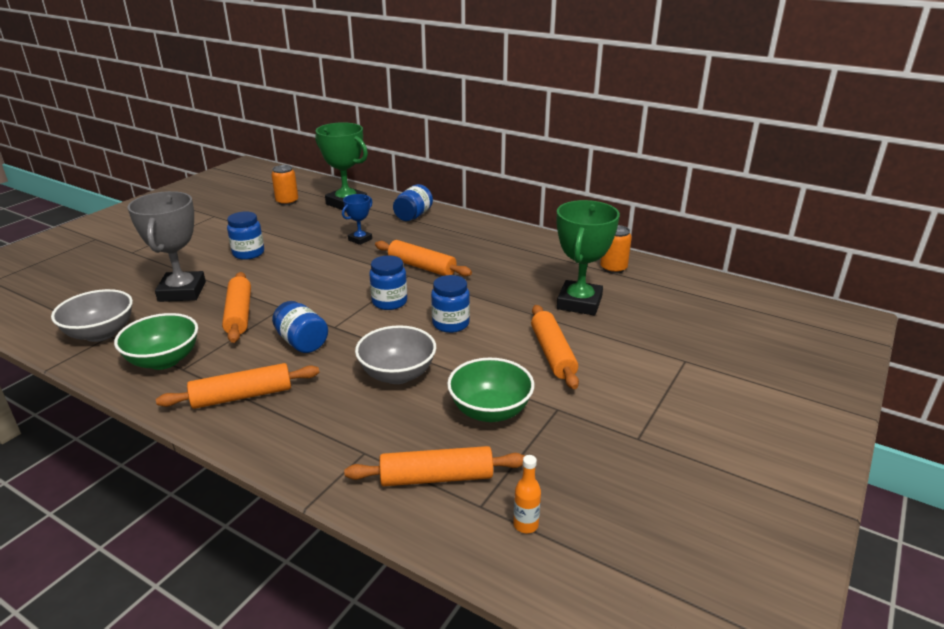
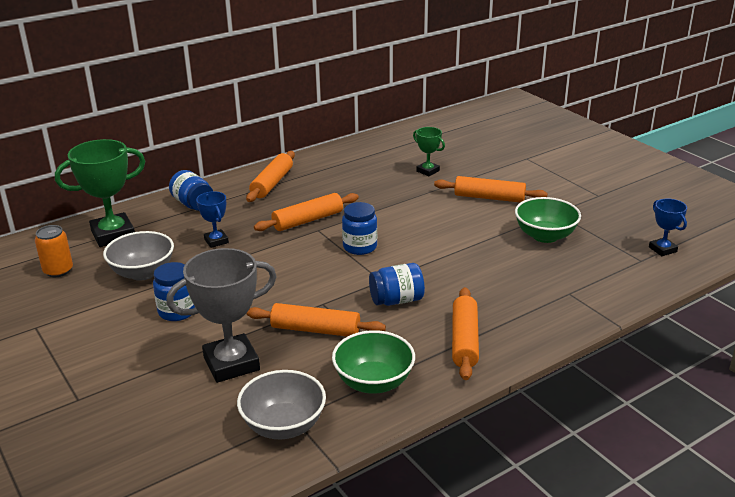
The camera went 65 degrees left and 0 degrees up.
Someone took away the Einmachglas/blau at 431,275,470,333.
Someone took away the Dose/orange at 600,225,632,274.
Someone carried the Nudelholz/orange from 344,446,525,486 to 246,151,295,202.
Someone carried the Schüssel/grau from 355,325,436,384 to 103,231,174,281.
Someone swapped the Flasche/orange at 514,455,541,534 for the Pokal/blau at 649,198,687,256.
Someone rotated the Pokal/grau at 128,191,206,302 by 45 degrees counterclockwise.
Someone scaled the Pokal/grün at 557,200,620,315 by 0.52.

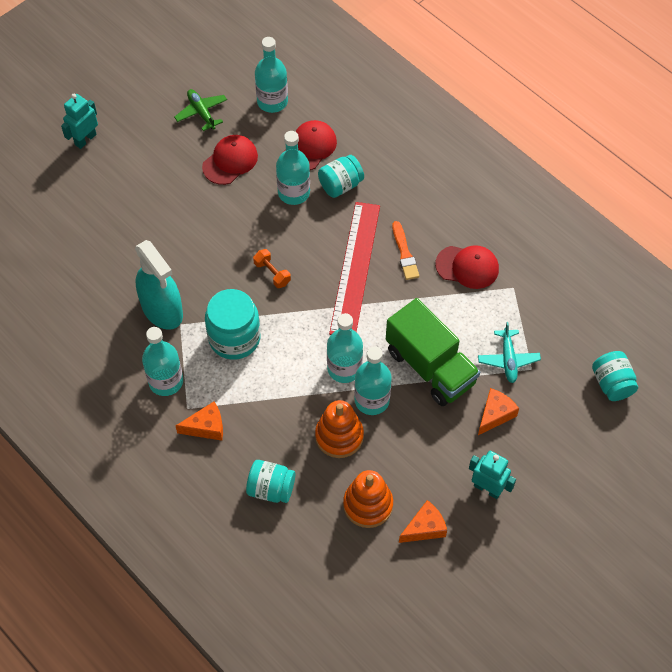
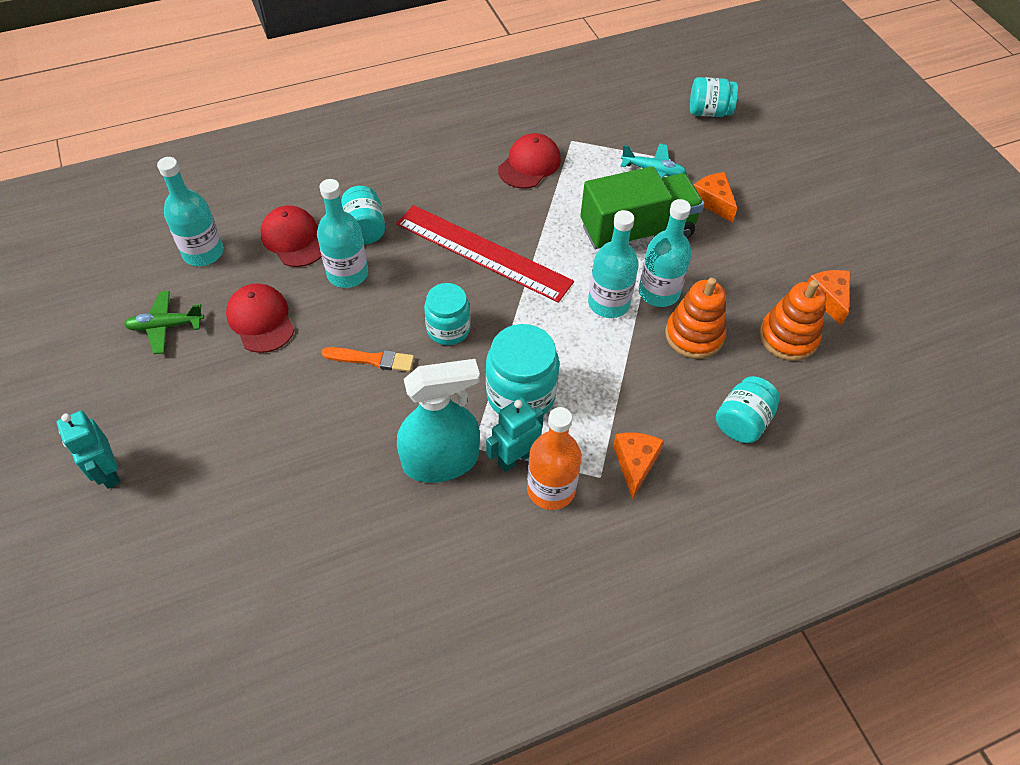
The camera went 70 degrees left and 5 degrees down.
Someone carried the Pinsel/orange from 392,221,419,280 to 322,347,414,372.
Someone carried the Roboter/türkis from 469,451,516,499 to 486,398,544,472.
Someone swapped the Hantel/orange at 253,249,291,288 for the Einmachglas/türkis at 424,283,471,345.
Someone repainted the Flasche/türkis at 142,327,183,396, which became the Flasche/orange at 527,407,582,510.

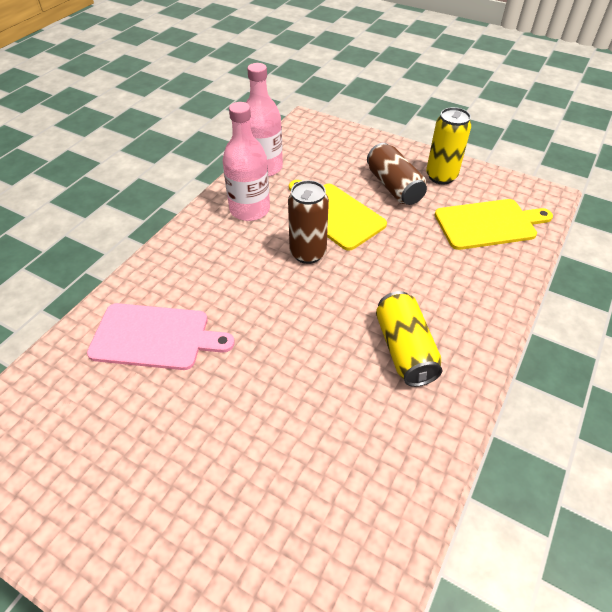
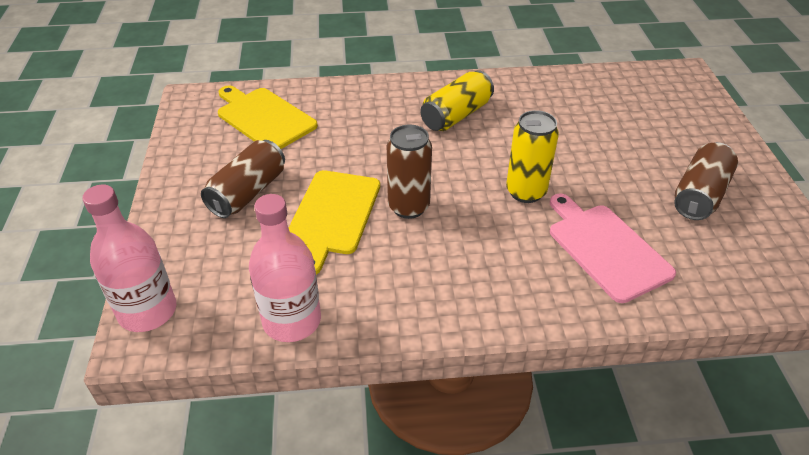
The camera went 125 degrees left and 5 degrees down.
Someone put down the Dose/braun at 674,142,738,220.
Someone carried the Flasche/rosa from 223,102,270,221 to 82,185,176,332.
Someone carried the Dose/gelb from 426,107,471,184 to 506,110,559,203.

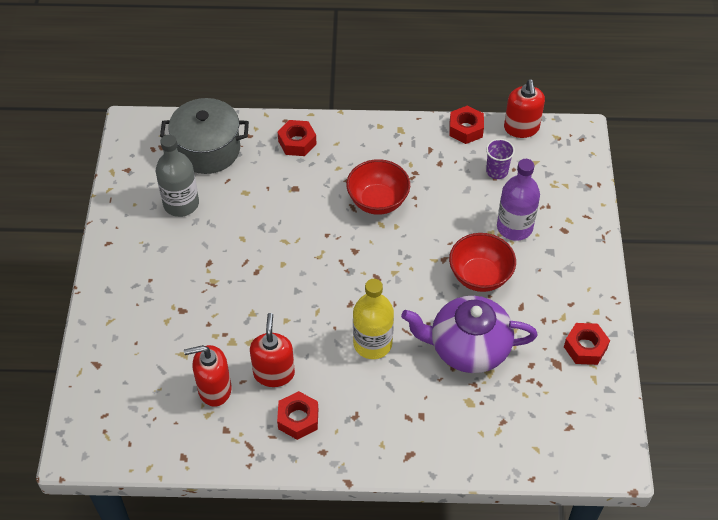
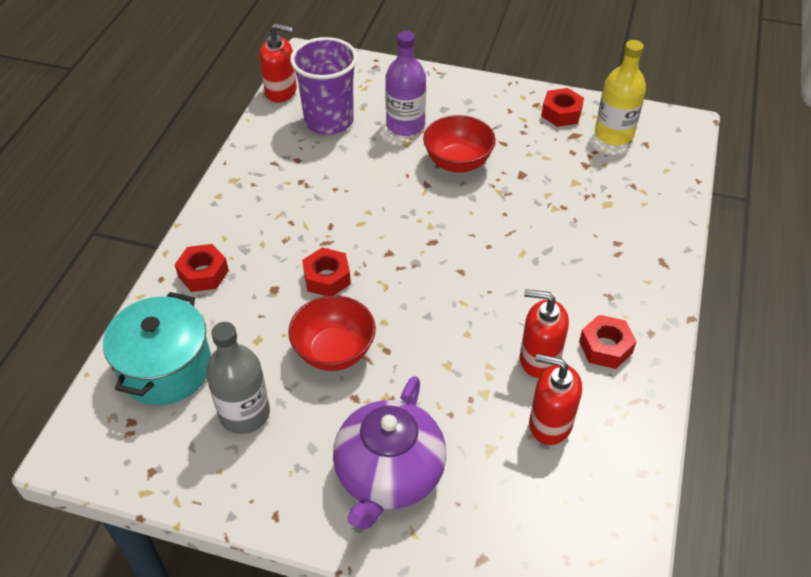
The camera went 75 degrees left and 5 degrees down.
Someone carried the Schüssel/rot from 346,159,410,215 to 288,295,376,371.
Someone carried the Flasche/gelb from 353,279,394,359 to 595,40,646,146.
Someone carried the Teekanne/lila from 401,296,537,373 to 333,376,447,529.
Someone carried the Sechskantmutter/rot from 449,106,484,144 to 302,247,351,296.
Someone repainted the Kochtopf/grau at 160,98,249,174, which became the Kochtopf/türkis at 103,292,211,405.
Someone rotated the Seifenspender/rot at 184,345,231,407 by 105 degrees clockwise.
Someone scaled the Becher/lila at 486,139,515,179 by 2.05.

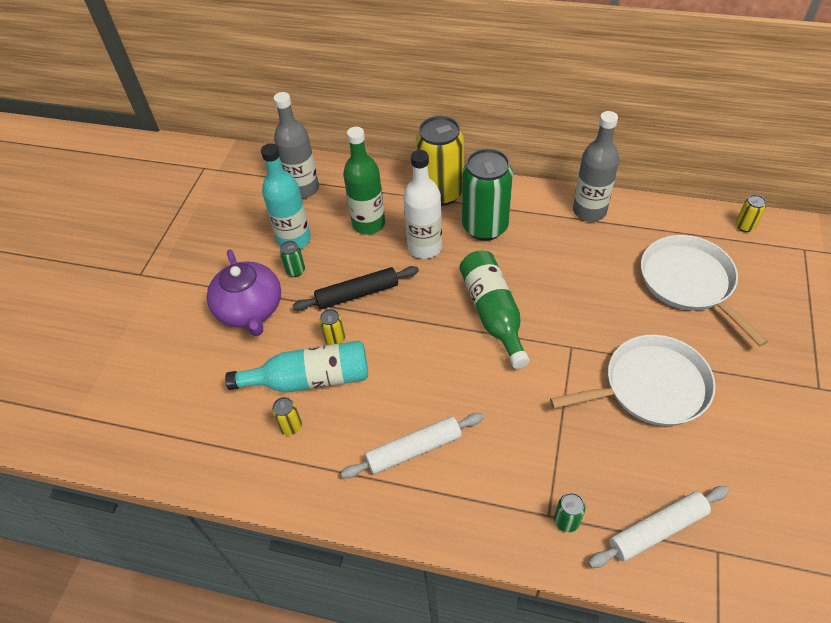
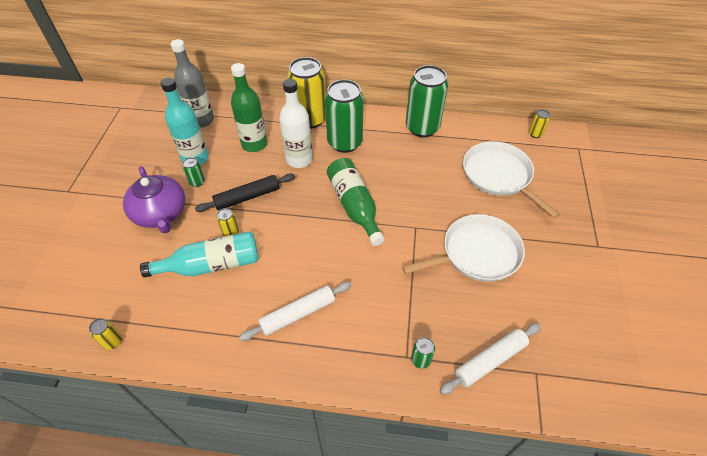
The camera went 10 degrees left and 0 degrees up.
Someone carried the Dose/gelb from 272,397,302,435 to 89,318,122,350.
Someone swapped the Flasche/grau at 573,111,619,221 for the Dose/grün at 406,65,448,137.

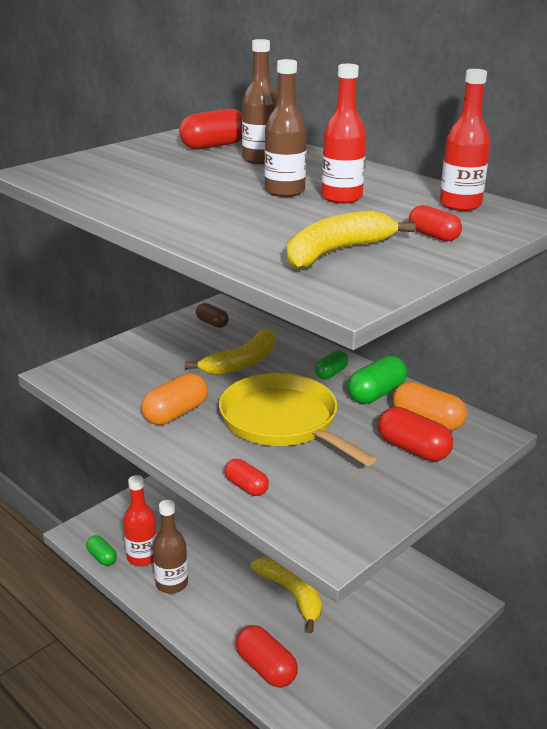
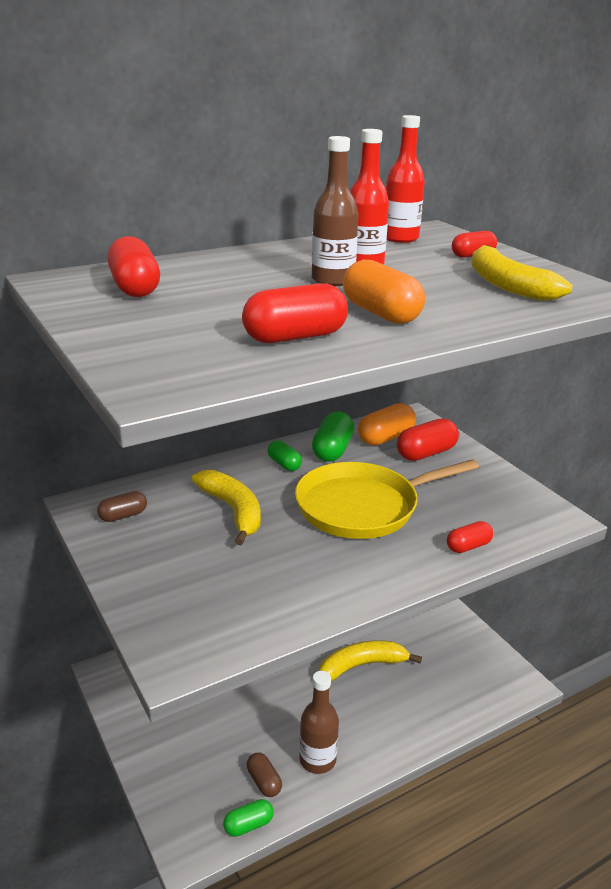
The camera went 75 degrees left and 0 degrees up.
Someone took away the Flasche/braun at 242,39,277,164.
Someone carried the Kapsel/orange from 141,373,207,425 to 343,260,425,324.
Someone carried the Kapsel/rot from 236,625,298,688 to 242,283,348,343.
Someone swapped the Flasche/rot at 123,475,157,566 for the Kapsel/braun at 247,752,282,797.
Someone rotated the Kapsel/grün at 348,355,407,404 by 45 degrees clockwise.

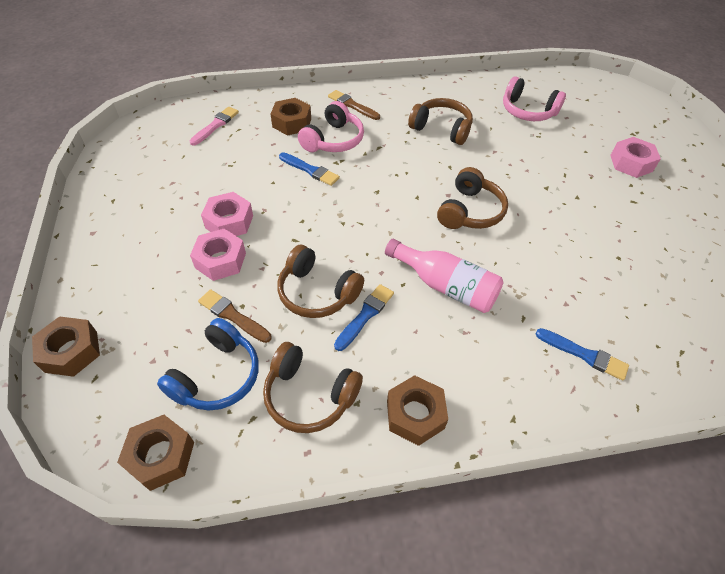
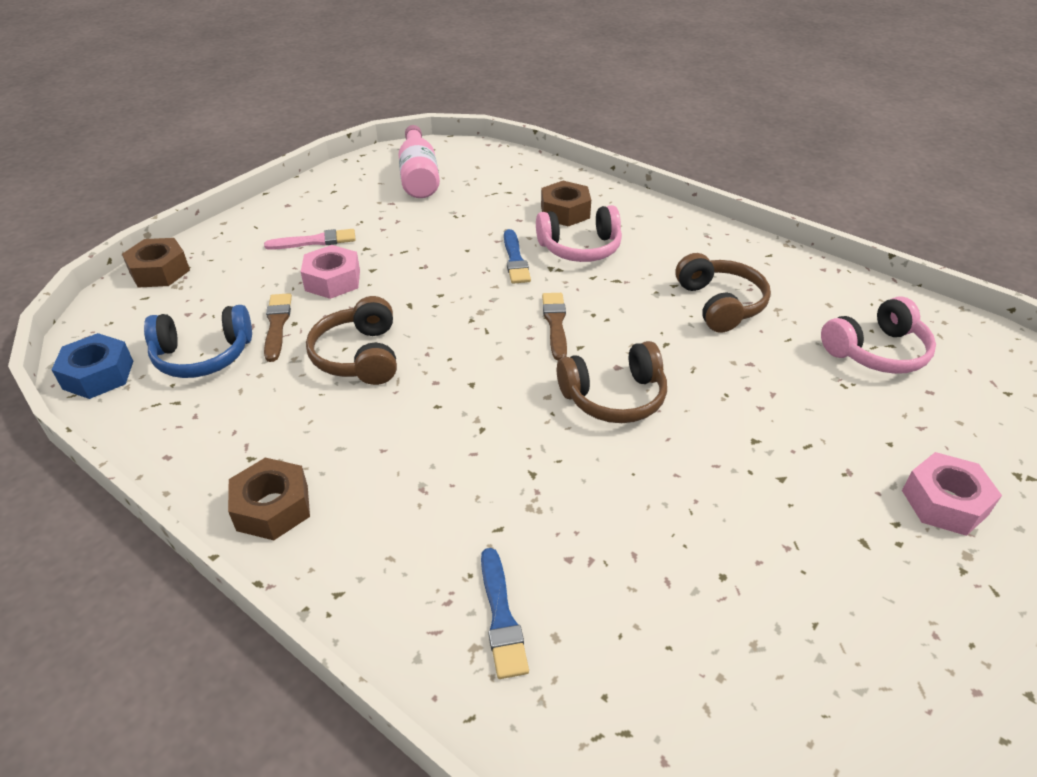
The camera went 50 degrees right and 10 degrees down.
Someone took away the Sechskantmutter/rosa at 201,192,253,236.
Someone took away the Kopfhörer/braun at 263,342,363,433.
Someone took away the Pinsel/blau at 334,284,394,351.
Someone carried the Pinsel/rosa from 189,107,239,146 to 264,229,356,250.
Someone carried the Pinsel/braun from 328,90,380,120 to 542,293,567,361.
Someone carried the Flasche/rosa from 385,239,504,313 to 398,125,440,198.
Someone repainted the Sechskantmutter/braun at 117,415,194,491, which became the Sechskantmutter/blau at 52,333,134,399.
Someone rotated the Kopfhörer/rosa at 503,76,566,121 by 105 degrees counterclockwise.

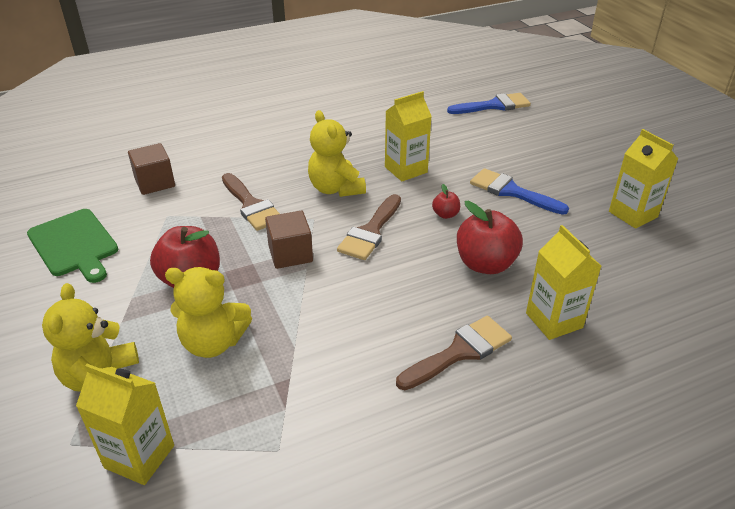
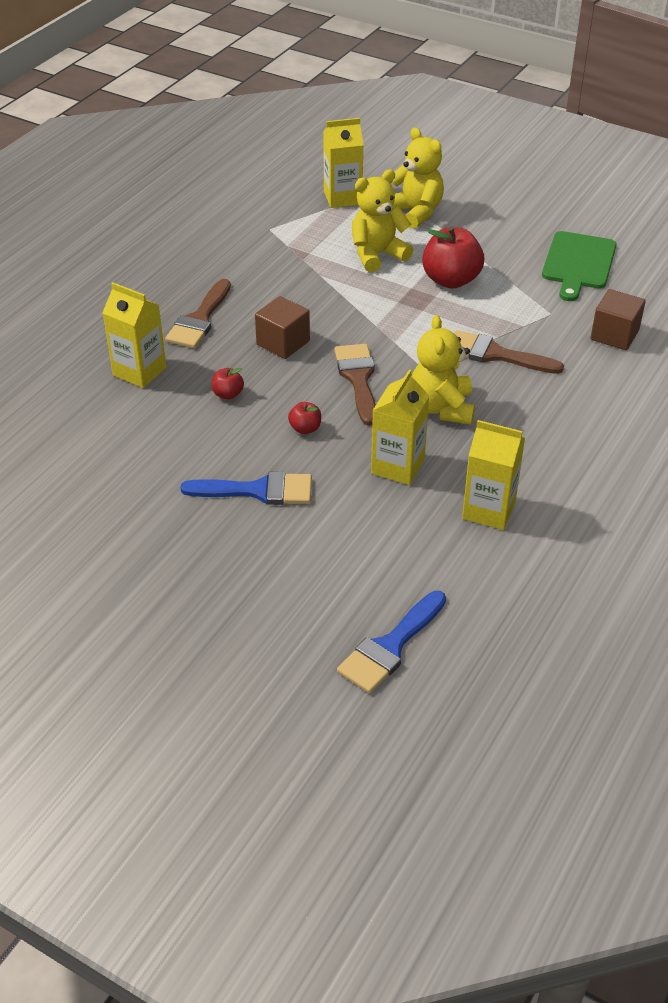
The camera went 145 degrees right and 5 degrees up.
Someone carried the Kubus/braun from 265,211,313,269 to 255,296,310,359.
Someone carried the Getränkekarton/gelb from 609,129,678,229 to 462,420,525,530.
Someone rotated the Schneidebrett/grün at 27,209,118,283 by 90 degrees counterclockwise.
Someone rotated the Teddybär/gelb at 308,110,366,197 by 120 degrees counterclockwise.
Someone scaled the Apfel/rot at 457,201,523,274 by 0.48.

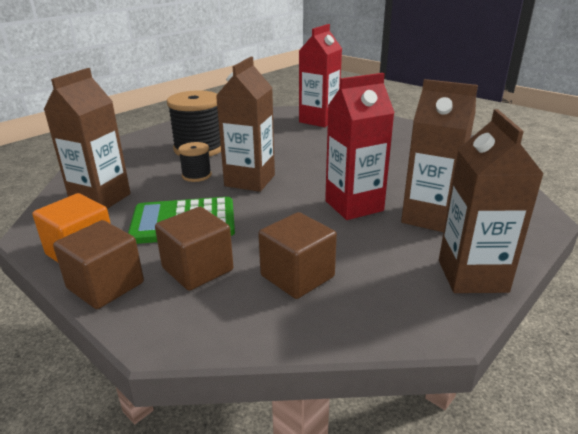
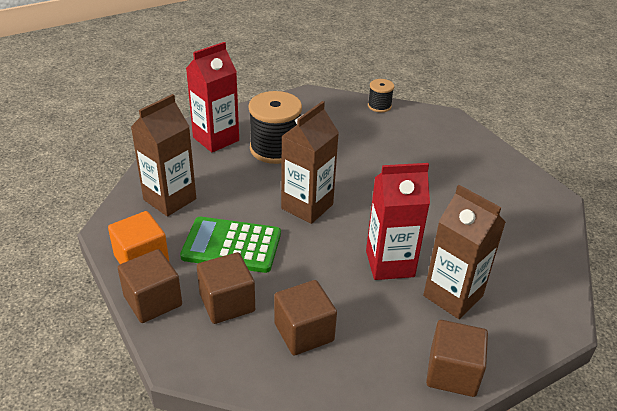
The camera went 15 degrees right and 10 degrees up.
Someone carried the Garnrolle/schwarz from 178,142,212,182 to 368,79,394,112.
Someone carried the Getränkekarton/rot from 299,24,342,127 to 186,42,239,152.
Someone swapped the Getränkekarton/braun at 439,109,544,293 for the Kubus/braun at 426,320,488,397.

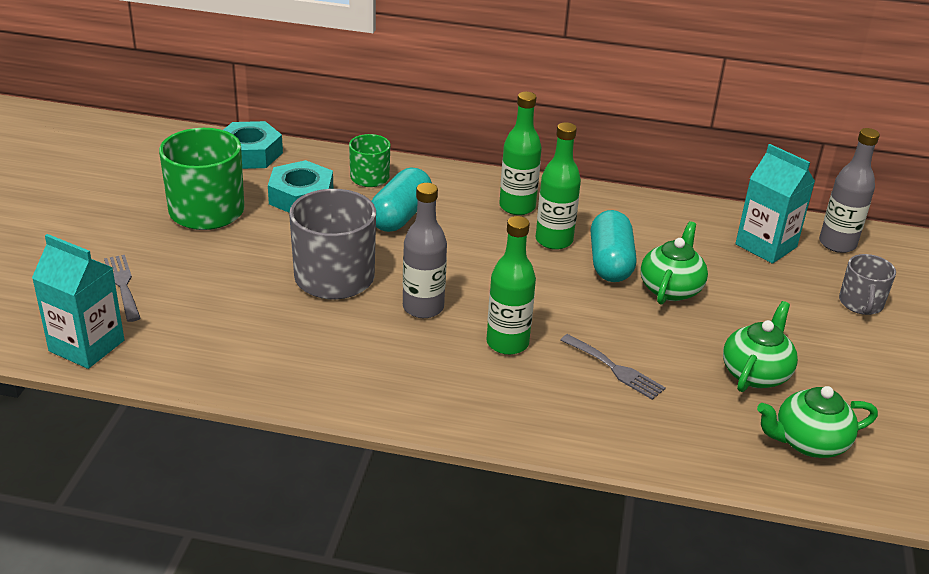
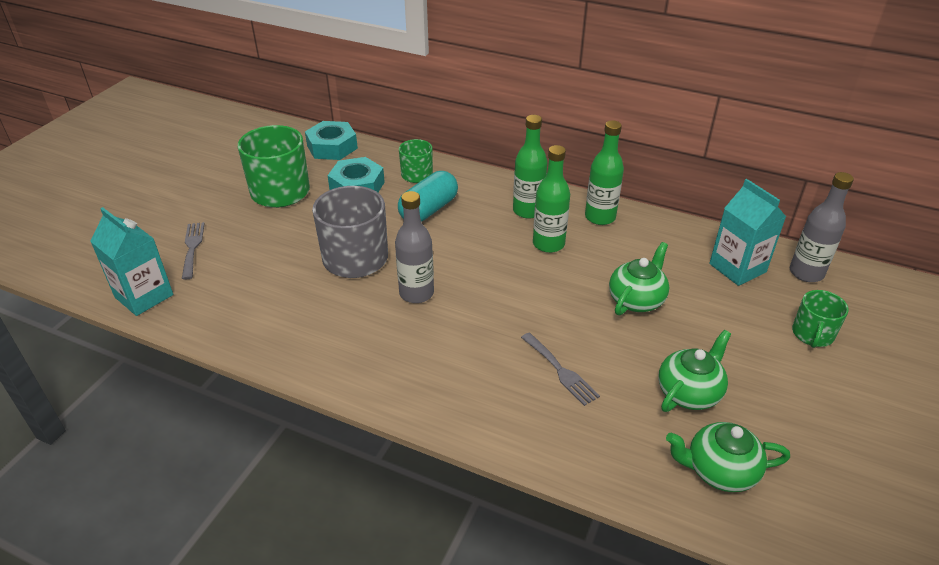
The camera went 15 degrees right and 5 degrees up.
Someone took away the Kapsel/türkis at 591,210,636,282.
Someone carried the Flasche/grün from 486,216,536,355 to 585,120,624,225.
Someone repainted the Tasse/grau at 839,254,896,315, which became the Tasse/grün at 792,290,849,348.

